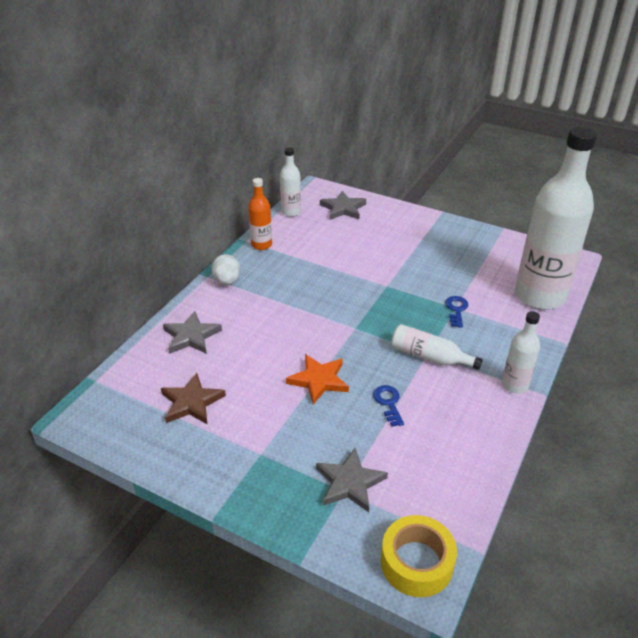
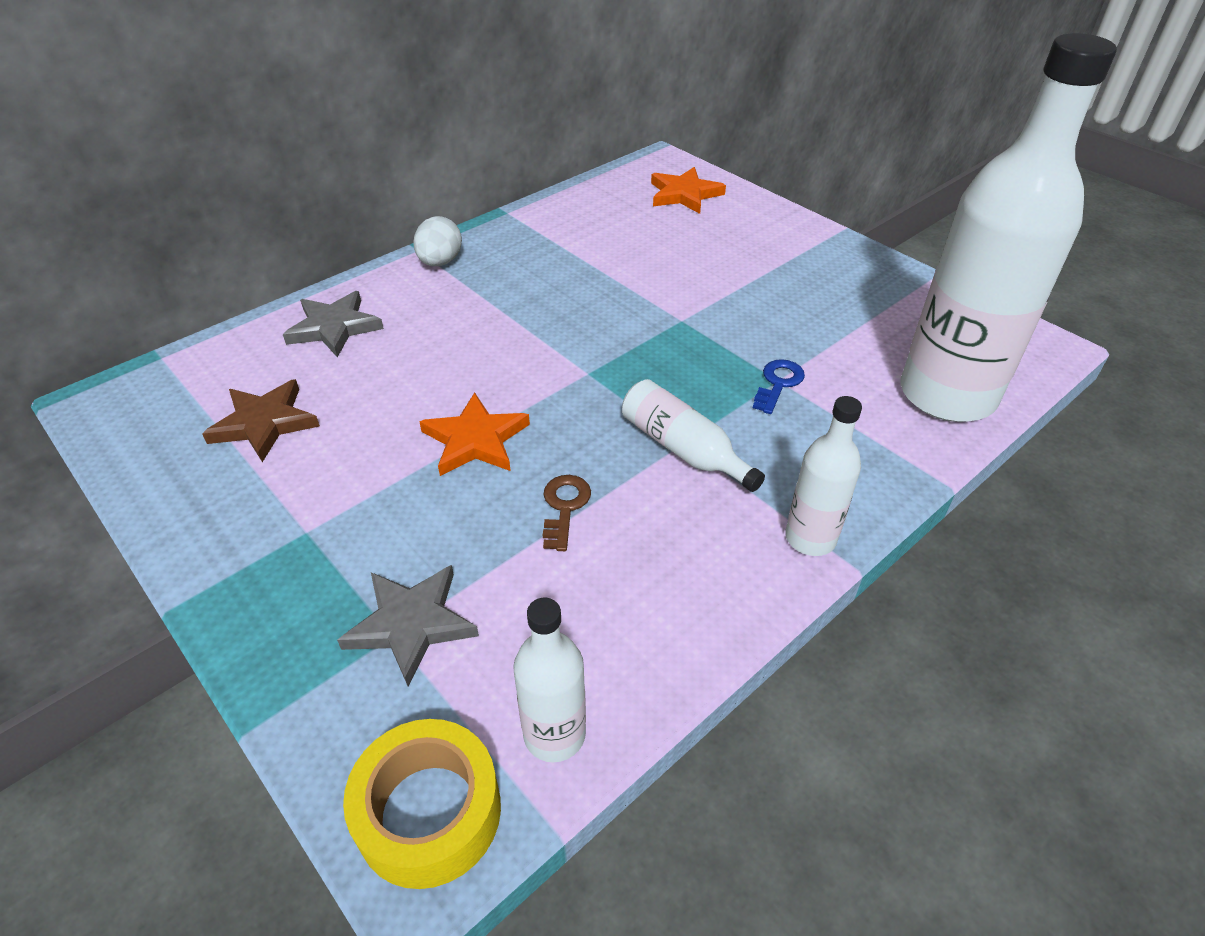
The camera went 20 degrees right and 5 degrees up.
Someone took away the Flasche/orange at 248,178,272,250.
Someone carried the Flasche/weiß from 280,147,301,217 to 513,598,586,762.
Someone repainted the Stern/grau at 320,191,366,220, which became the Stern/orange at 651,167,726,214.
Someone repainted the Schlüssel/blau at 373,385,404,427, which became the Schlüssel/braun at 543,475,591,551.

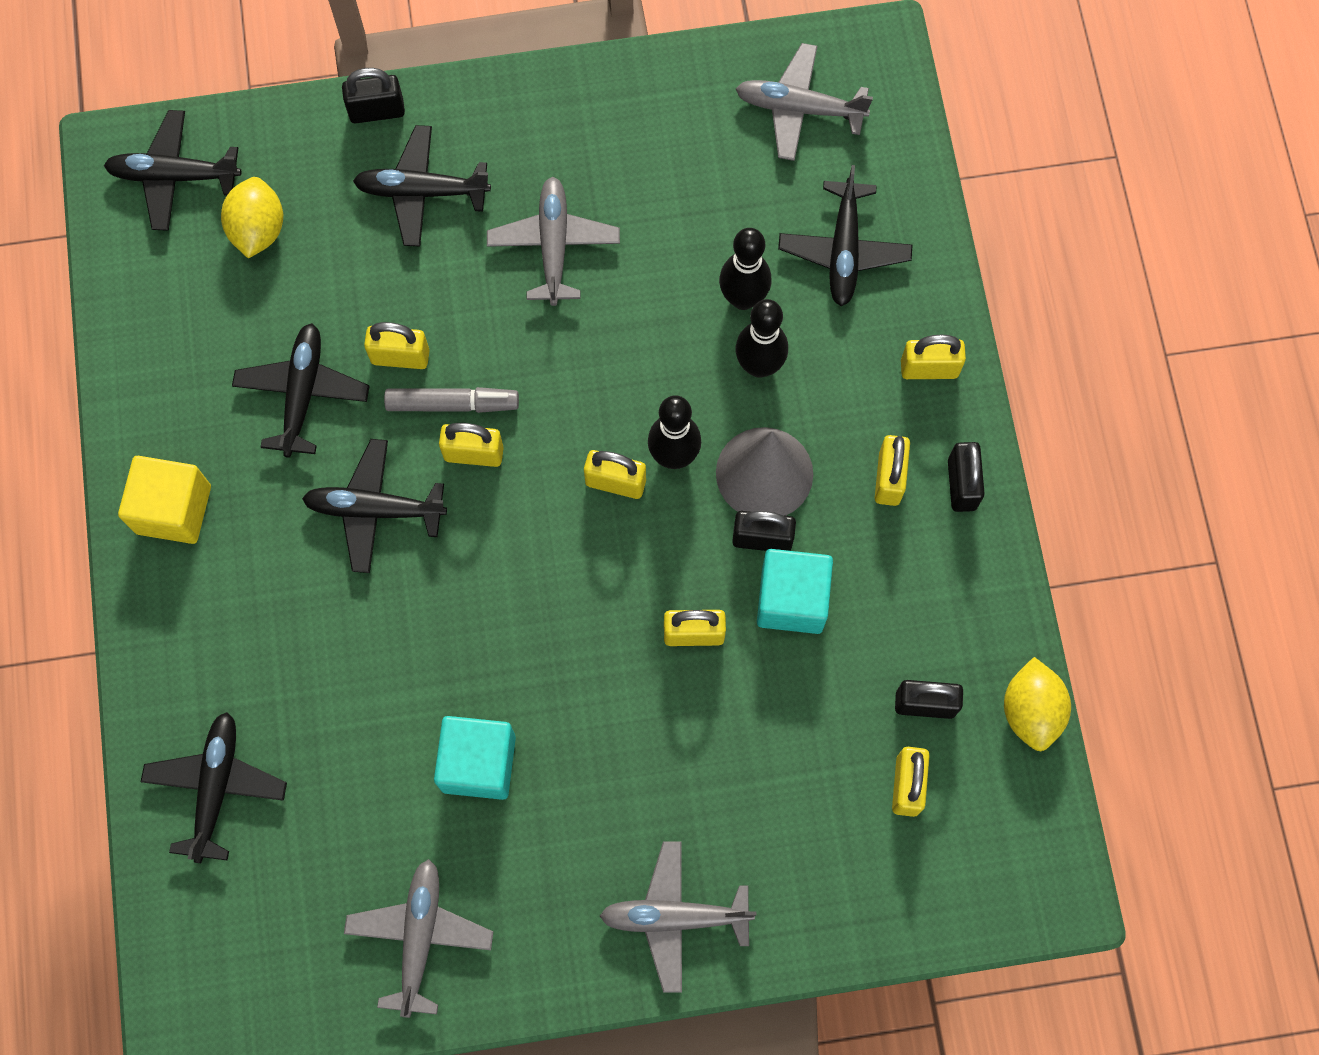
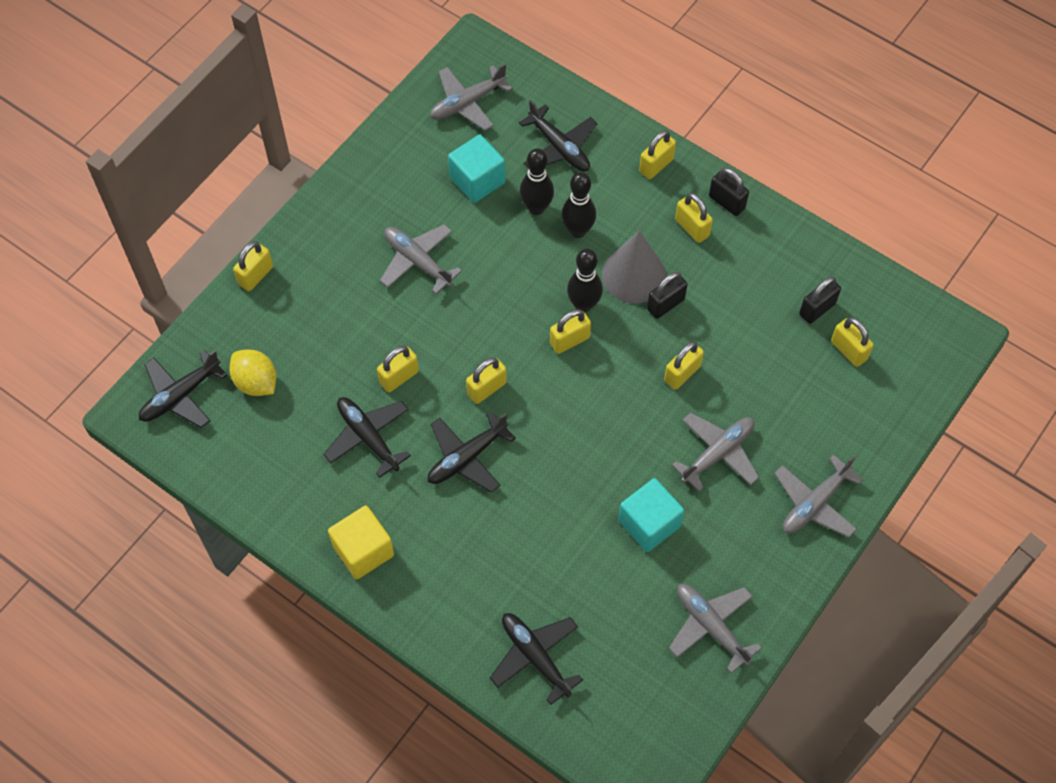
The camera went 45 degrees left and 10 degrees down.
Someone took away the Flugzeug/schwarz at 353,125,491,246.
Someone took away the Filzstift/grau at 384,387,519,413.
Someone took away the Zitrone/gelb at 1004,657,1071,752.
Someone put down the Flugzeug/grau at 672,413,759,492.
Someone carried the Kubus/türkis from 757,549,833,634 to 448,135,505,203.
Someone repainted the Vorhängeschloss/schwarz at 342,68,405,123, which became the Vorhängeschloss/gelb at 233,241,273,291.

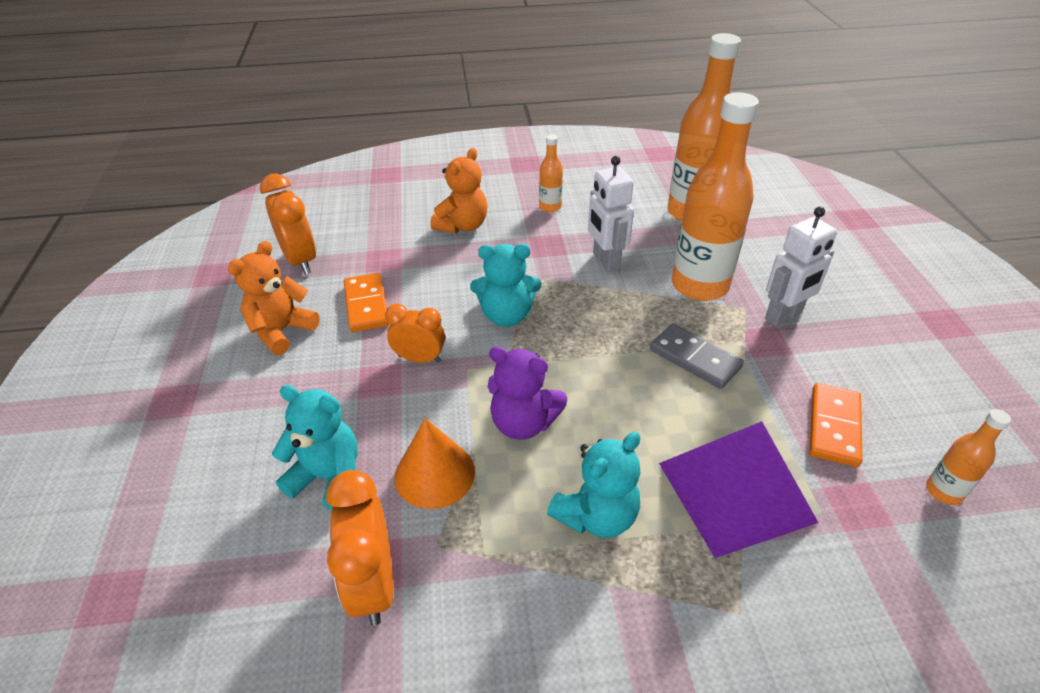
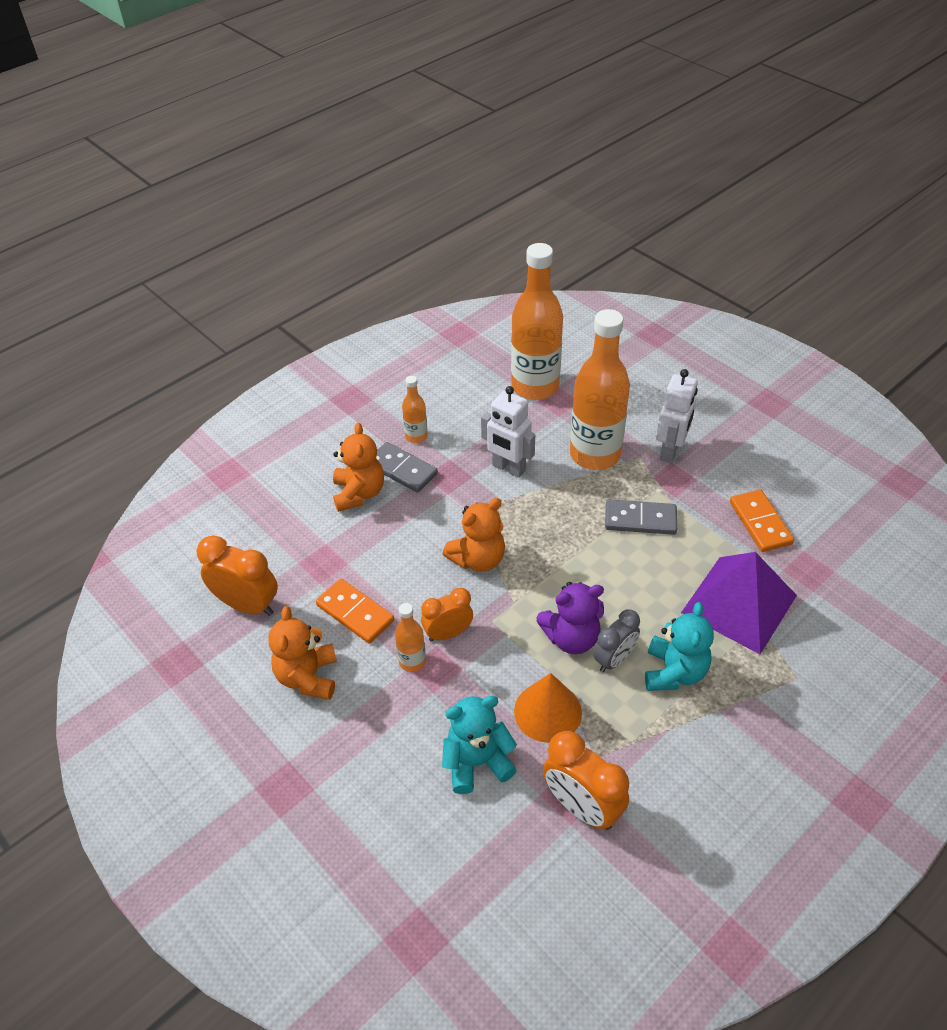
The camera went 35 degrees left and 5 degrees up.
Someone put down the Dominostein/grau at 376,442,438,493.
Someone put down the Wecker/grau at 594,609,640,672.
Someone carried the Flasche/orange from 926,409,1011,505 to 395,603,426,672.
Someone repainted the Teddybär/türkis at 470,244,541,327, which became the Teddybär/orange at 443,498,505,571.

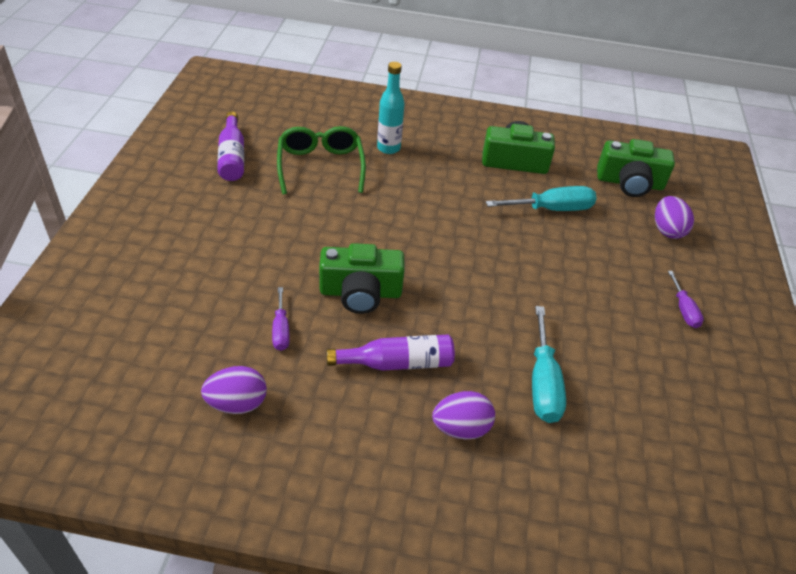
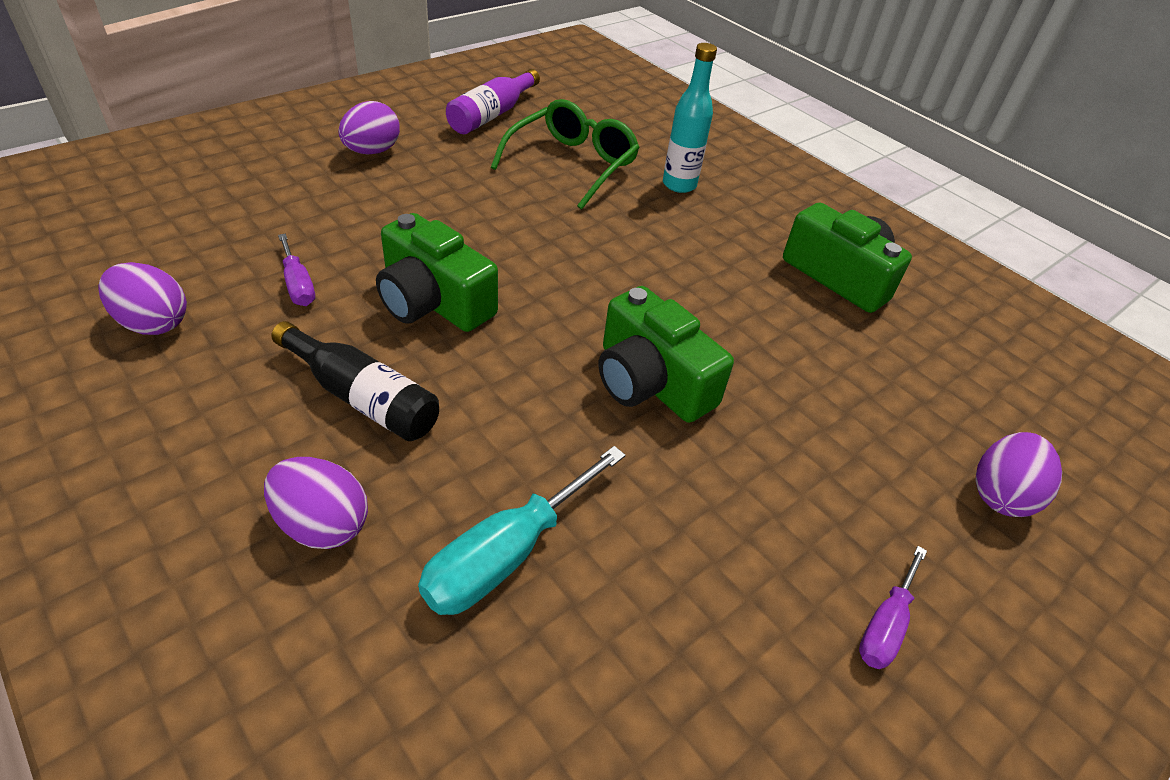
The camera went 40 degrees right and 0 degrees up.
Someone took away the Schraubenzieher/türkis at 486,186,597,211.
Someone put down the Ei/lila at 338,101,400,154.
Someone carried the Kamera/grün from 597,139,675,197 to 599,286,734,423.
Someone repainted the Flasche/lila at 326,335,455,371, which became the Flasche/schwarz at 271,321,439,441.
Someone rotated the Schraubenzieher/lila at 272,287,290,351 by 60 degrees counterclockwise.

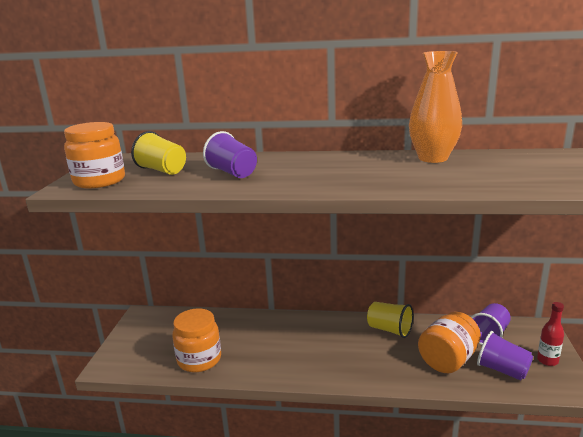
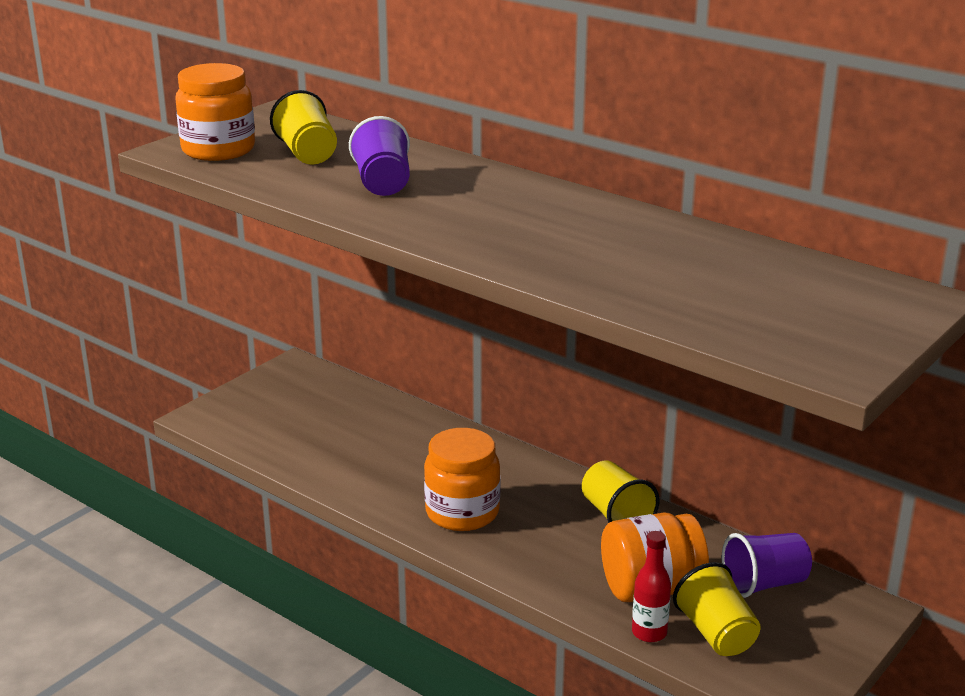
The camera went 30 degrees right and 5 degrees up.
Someone took away the Vase/orange at 409,51,462,163.
Someone carried the Einmachglas/orange from 172,308,221,372 to 424,428,500,531.
Someone carried the Flasche/rot from 537,302,564,366 to 632,531,671,642.
Someone repainted the Becher/lila at 477,331,533,381, which became the Becher/gelb at 673,562,761,656.

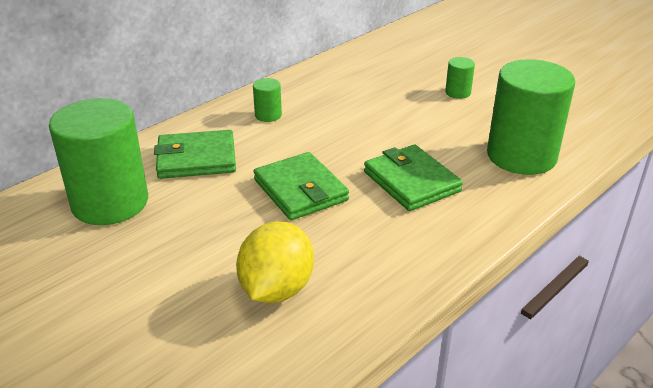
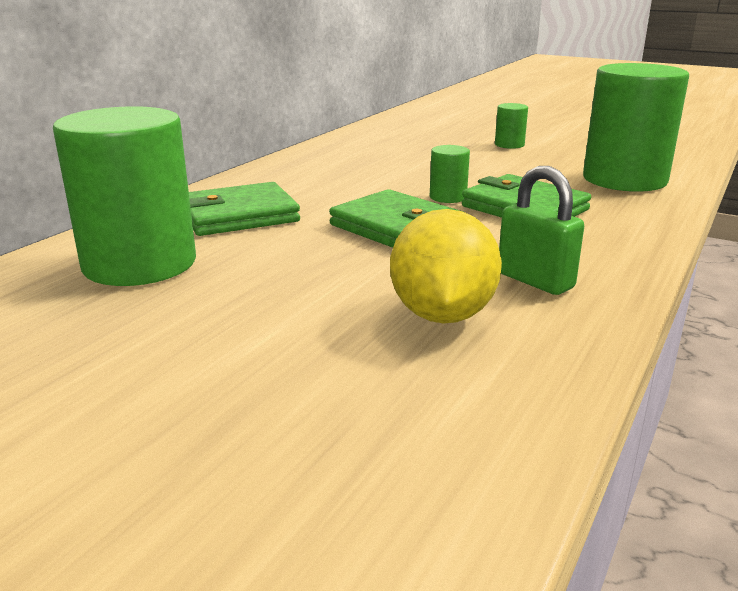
The camera went 15 degrees left and 10 degrees down.
Someone put down the Vorhängeschloss/grün at 499,166,584,295.
Someone carried the Vollzylinder/grün from 253,78,282,122 to 430,145,470,203.

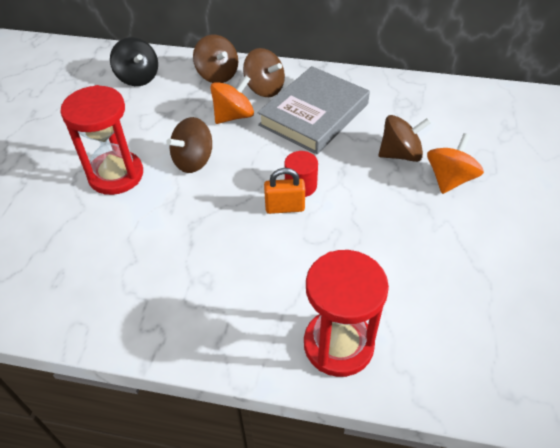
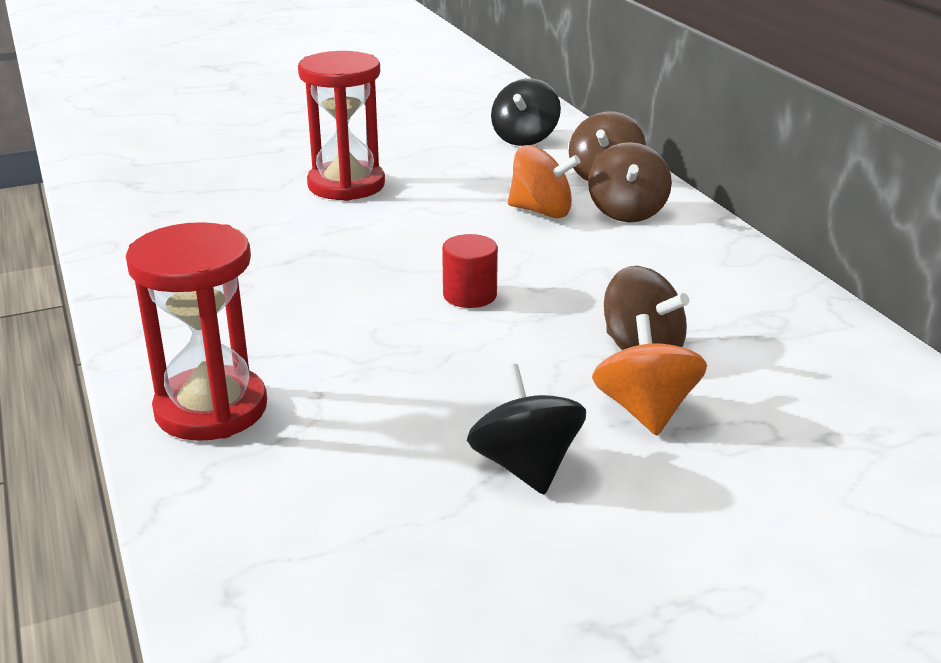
The camera went 55 degrees right and 20 degrees down.
Someone took away the Kreisel/braun at 166,117,212,173.
Someone took away the Buch/grau at 257,66,370,154.
Someone took away the Vorhängeschloss/orange at 264,168,305,214.
Someone put down the Kreisel/schwarz at 467,364,586,494.
Someone rotated the Kreisel/orange at 427,133,484,194 by 90 degrees counterclockwise.

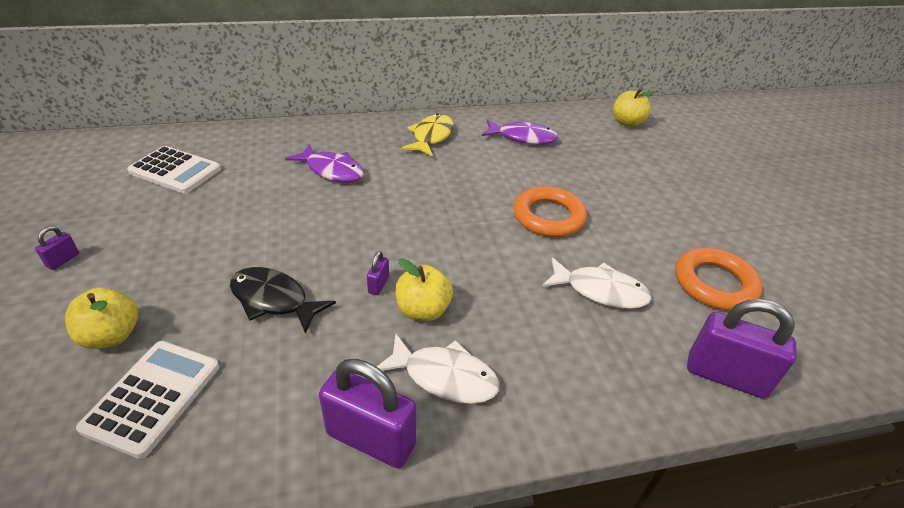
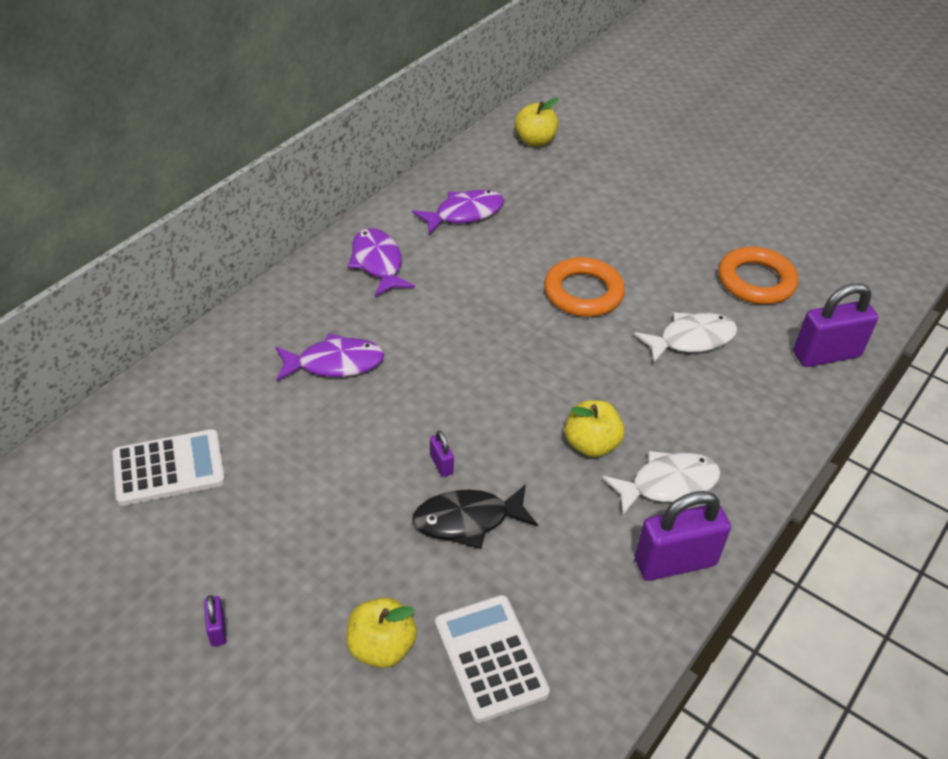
The camera went 40 degrees left and 5 degrees up.
Someone carried the Vorhängeschloss/lila from 367,251,389,295 to 430,430,454,477.
Someone repainted the Fisch/gelb at 402,114,454,157, which became the Fisch/lila at 348,228,415,297.

